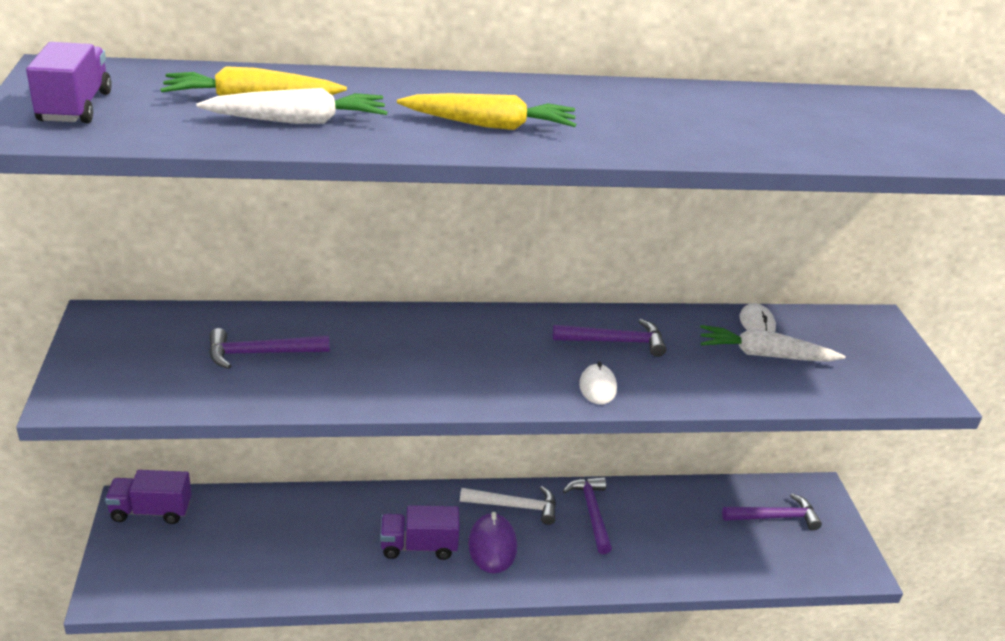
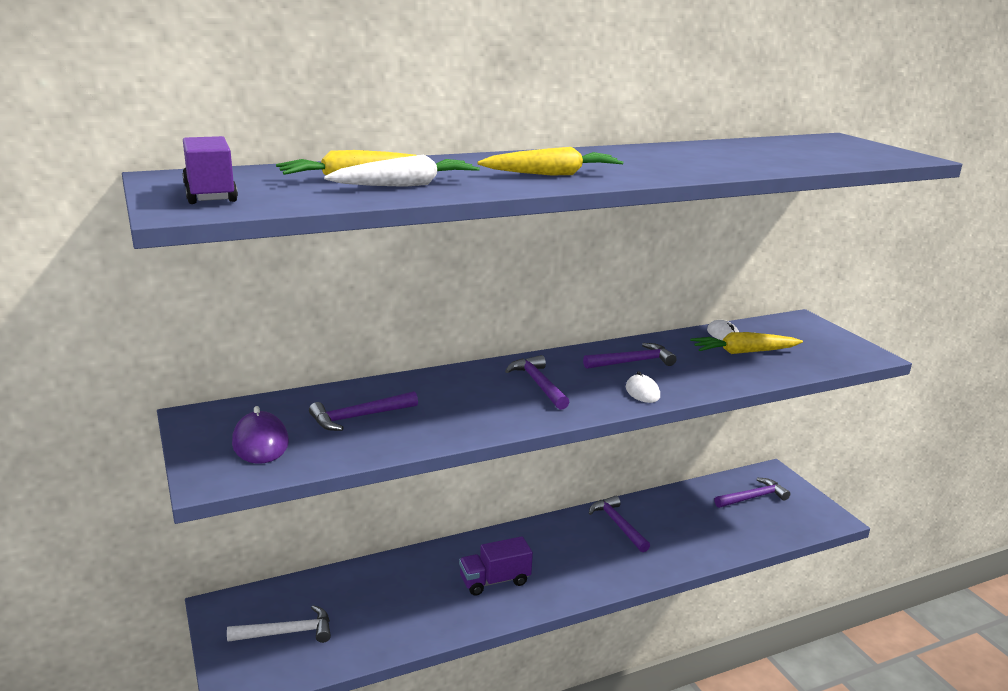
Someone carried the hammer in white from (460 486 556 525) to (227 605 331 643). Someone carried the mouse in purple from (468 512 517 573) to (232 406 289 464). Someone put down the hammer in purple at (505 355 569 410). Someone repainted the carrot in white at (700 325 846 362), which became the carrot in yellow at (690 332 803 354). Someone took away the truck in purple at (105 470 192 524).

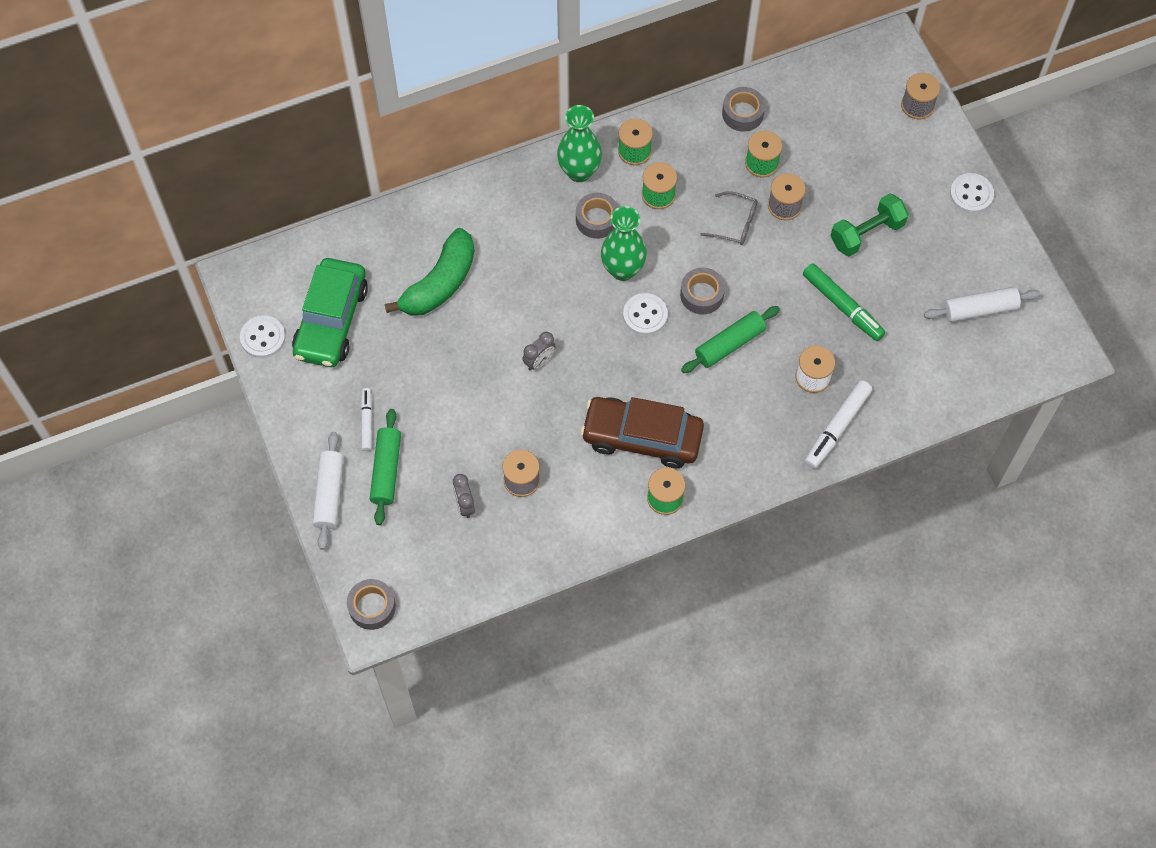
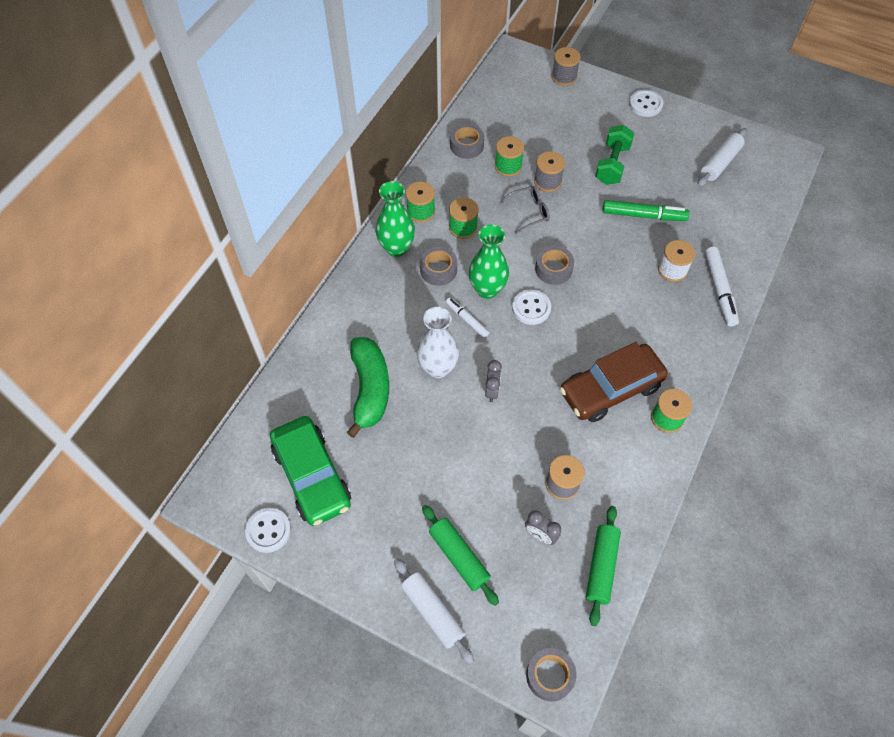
Someone put down the vase in white at (416 307 459 378). Someone carried the marker in white from (361 388 372 451) to (446 297 490 338). Someone carried the rolling pin in green from (681 306 780 373) to (586 506 621 626).

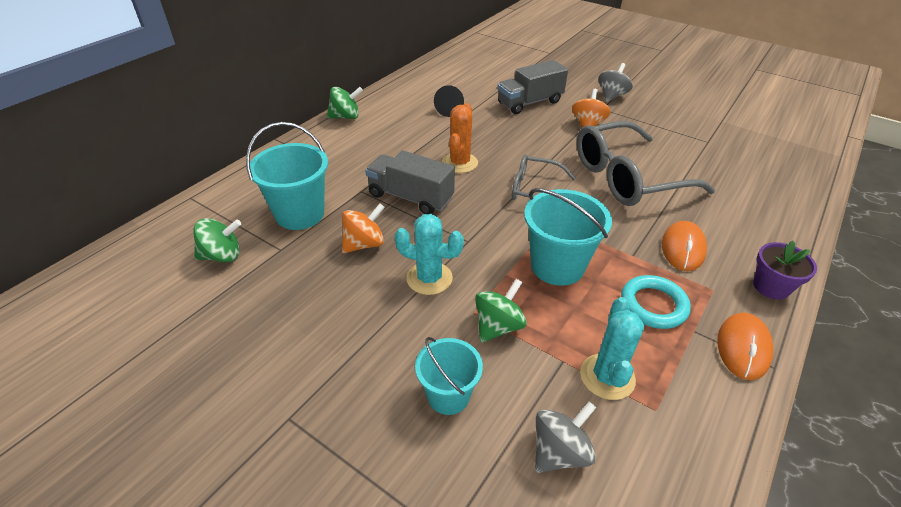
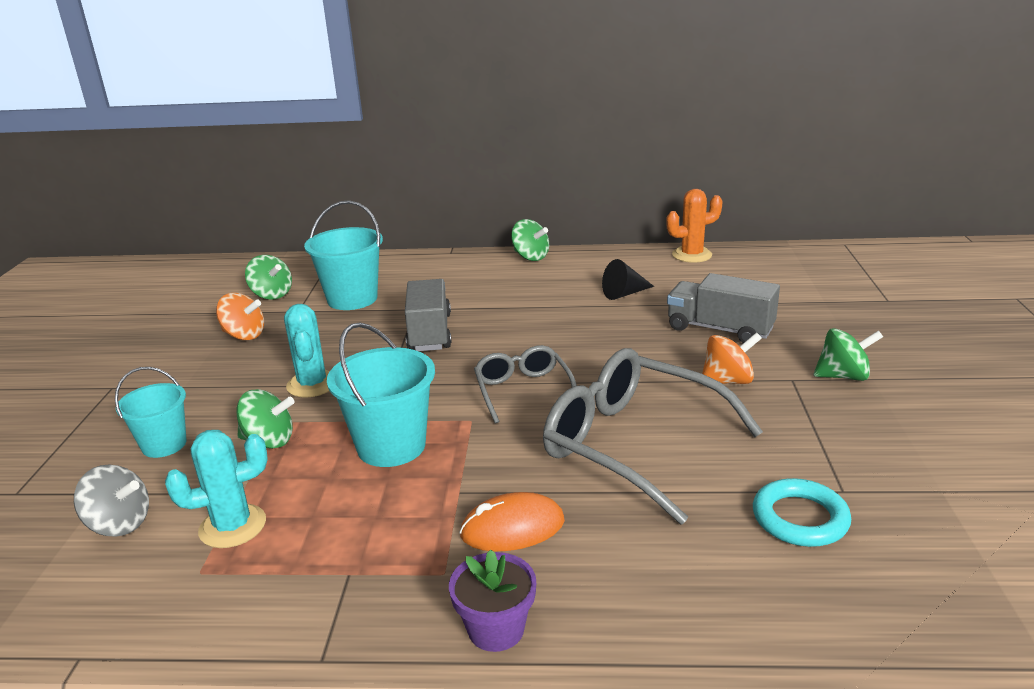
Someone carried the spinning top in orange from (342 204 385 253) to (216 293 264 340). Someone carried the cactus in orange from (442 103 478 173) to (666 189 723 263). Someone carried the ring in turquoise from (621 275 691 329) to (753 478 851 547). Someone repainted the spinning top in grey at (598 63 633 102), which became the spinning top in green at (814 328 883 381). Someone took away the mouse in orange at (717 312 774 380).

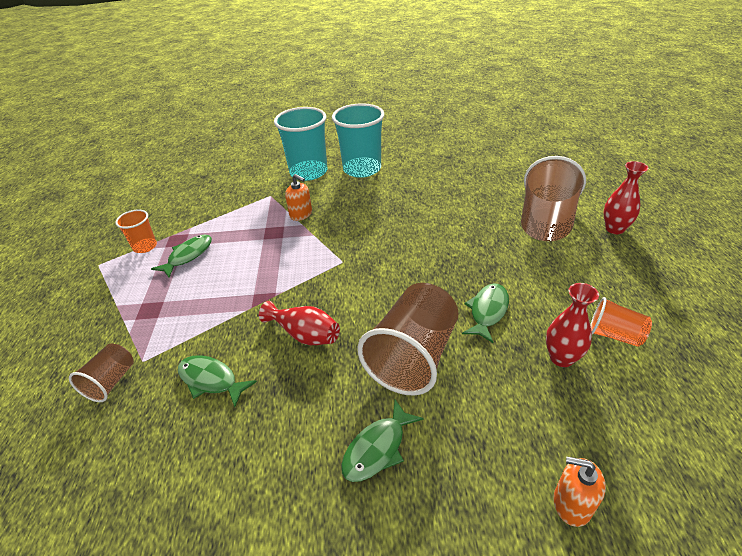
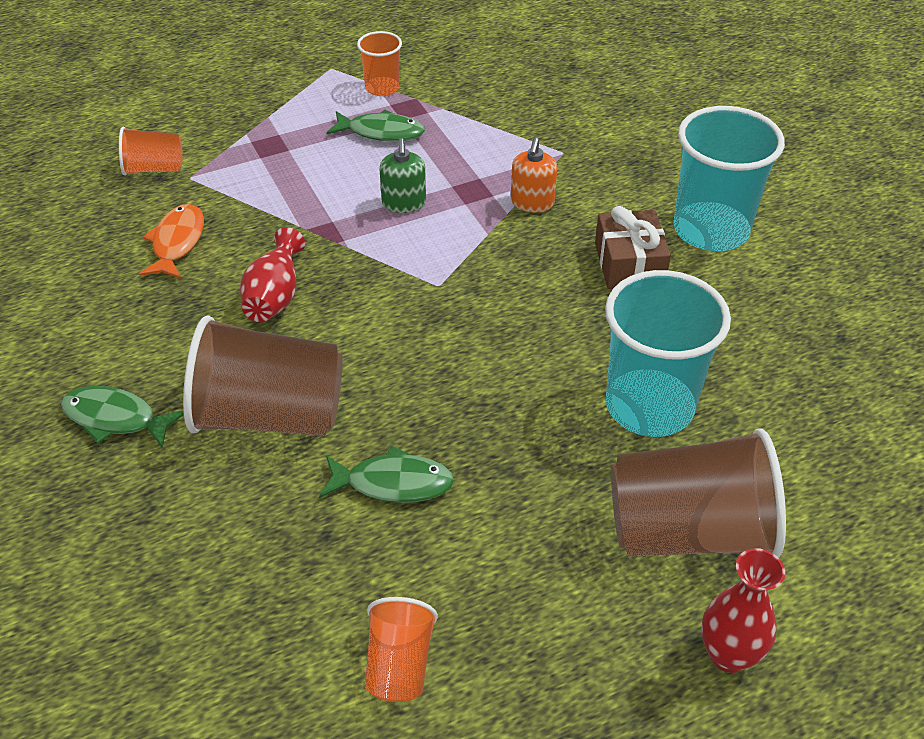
Someone repainted the cup in brown at (69 343 134 402), which became the cup in orange at (119 127 182 176). Someone repainted the fish in green at (178 355 257 407), which became the fish in orange at (139 204 204 279). Someone put down the soap dispenser in green at (380 138 426 213). Someone put down the gift in brown at (595 206 671 289). Someone carried the cup in turquoise from (274 107 327 181) to (605 270 731 437). Someone took away the vase in red at (546 283 599 367). Someone took away the soap dispenser in orange at (553 456 606 527).

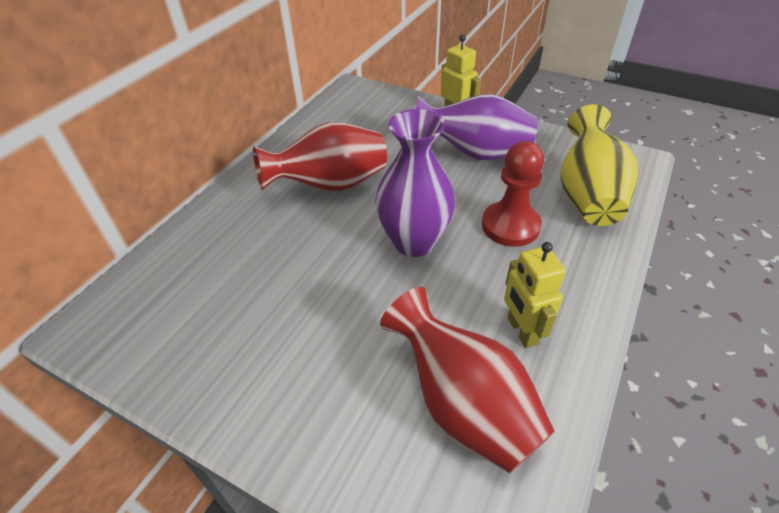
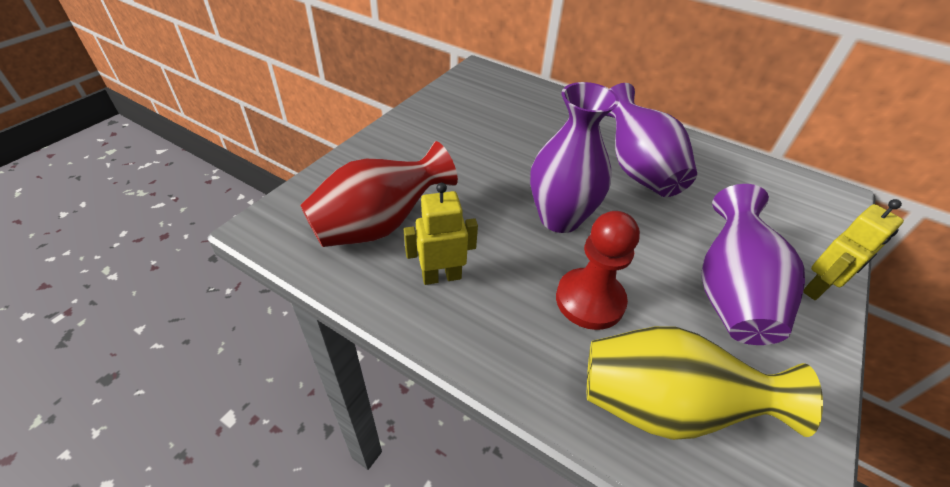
Someone repainted the vase in red at (253 122 387 191), which became the vase in purple at (606 83 697 197).

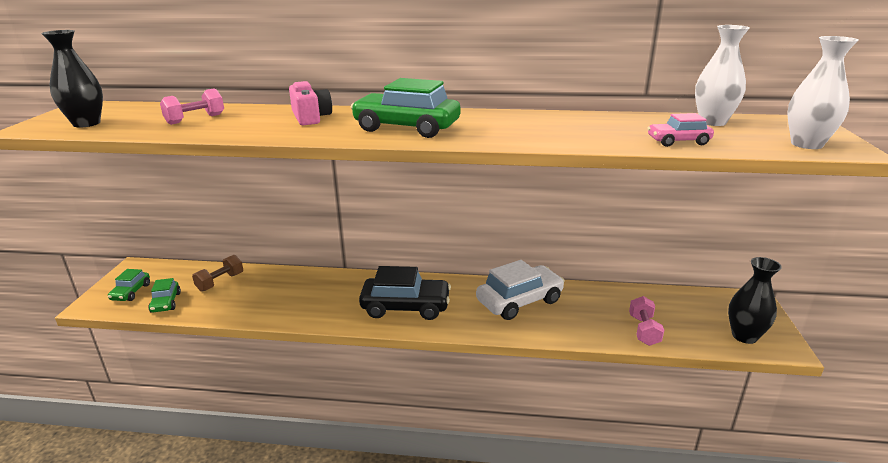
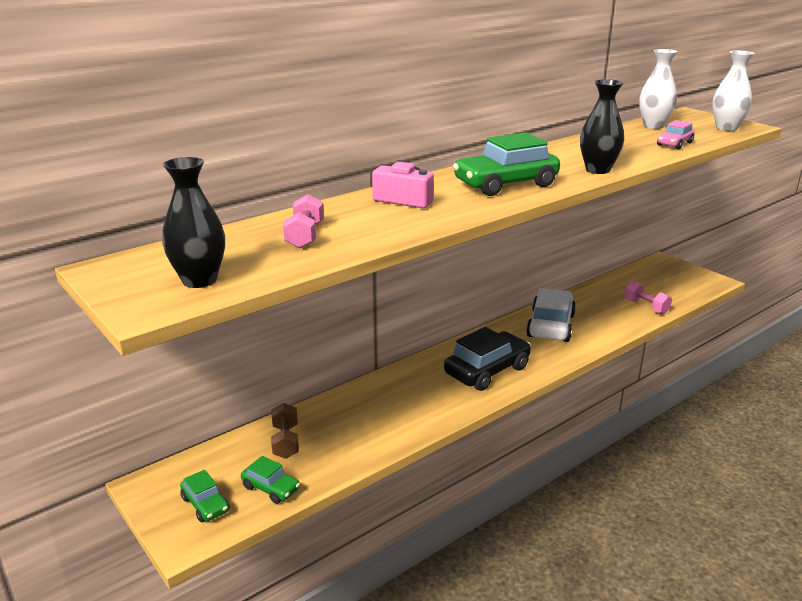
Someone carried the vase in black from (728 257 782 344) to (580 79 624 174).

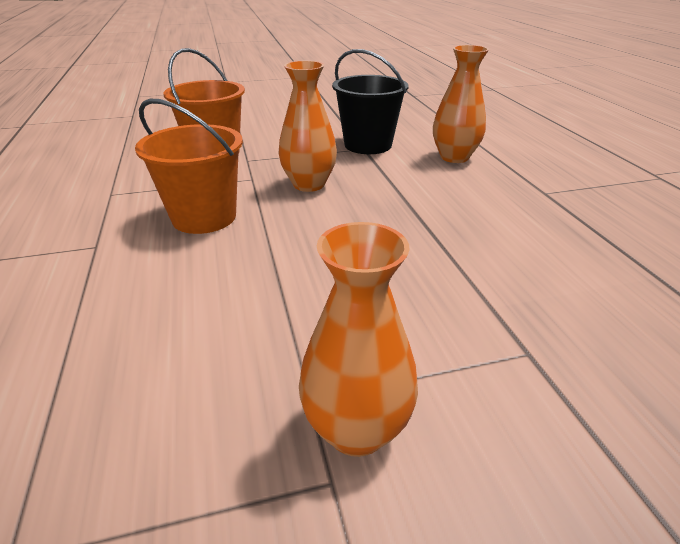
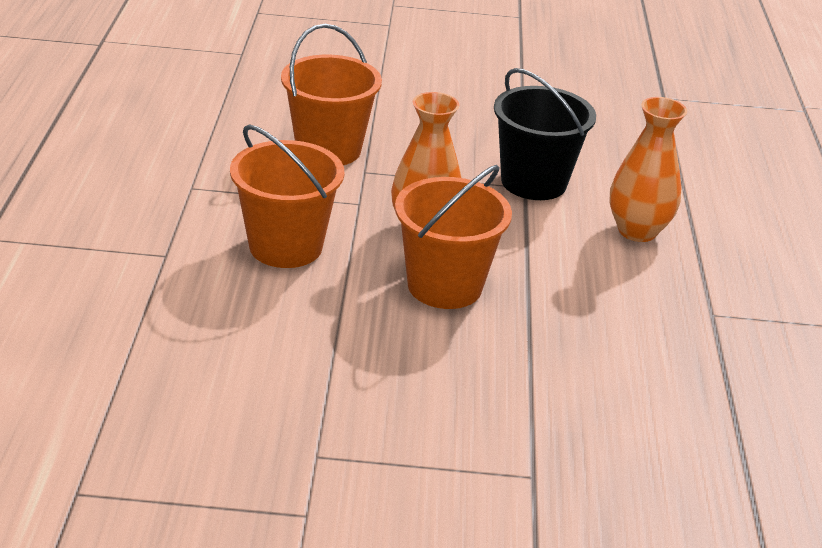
Someone put down the bucket in orange at (395 165 512 309). Someone took away the vase in orange at (299 222 418 457).

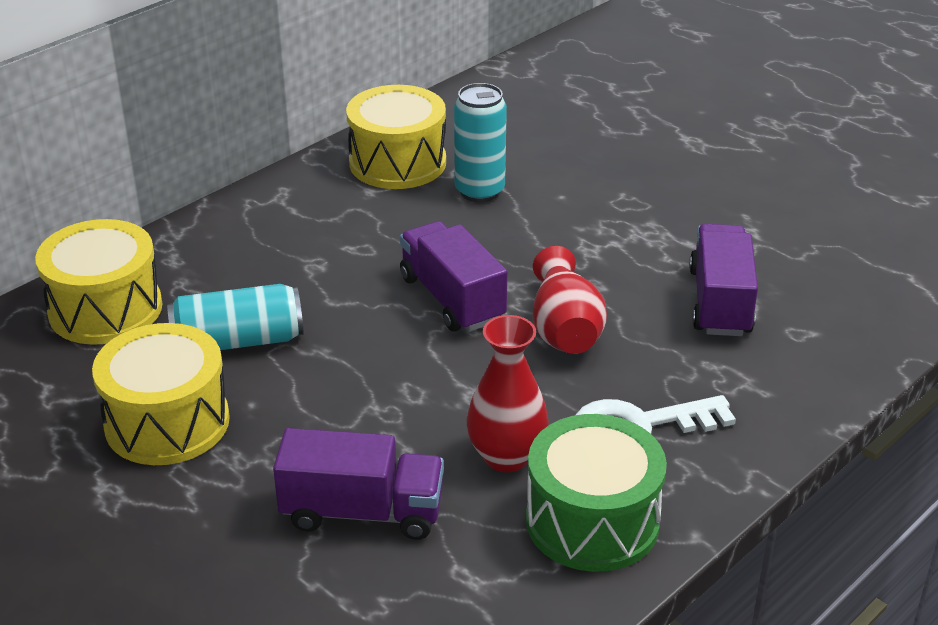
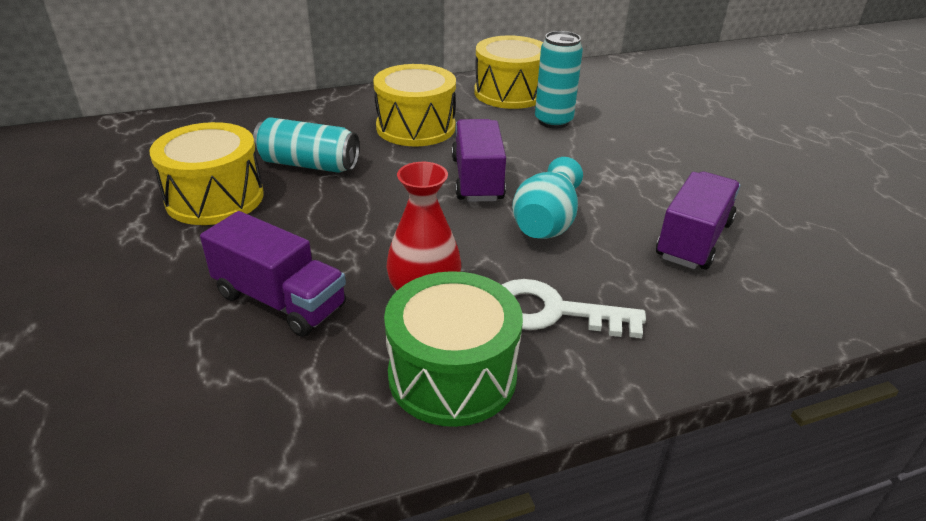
Someone carried the drum in yellow from (35 219 162 345) to (373 64 456 146). Someone repainted the vase in red at (533 246 607 354), which became the vase in turquoise at (512 157 583 239).

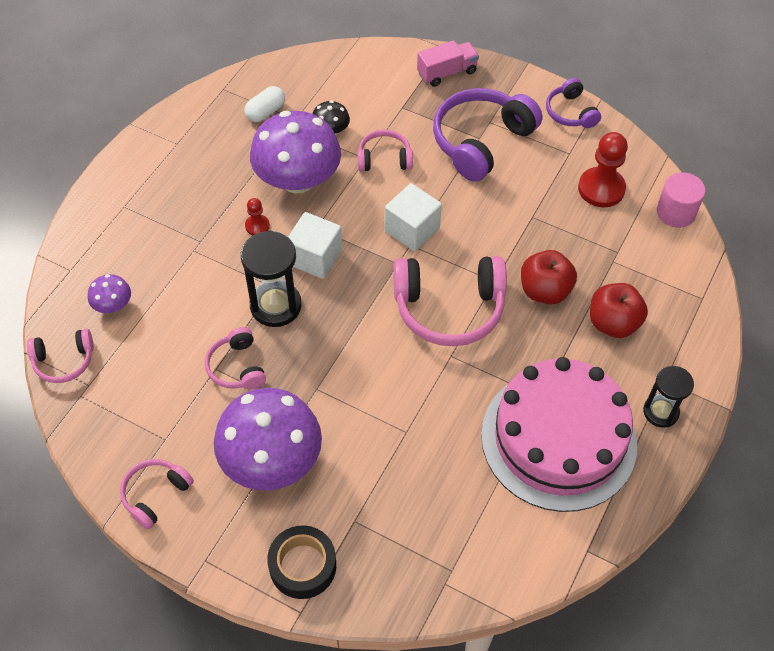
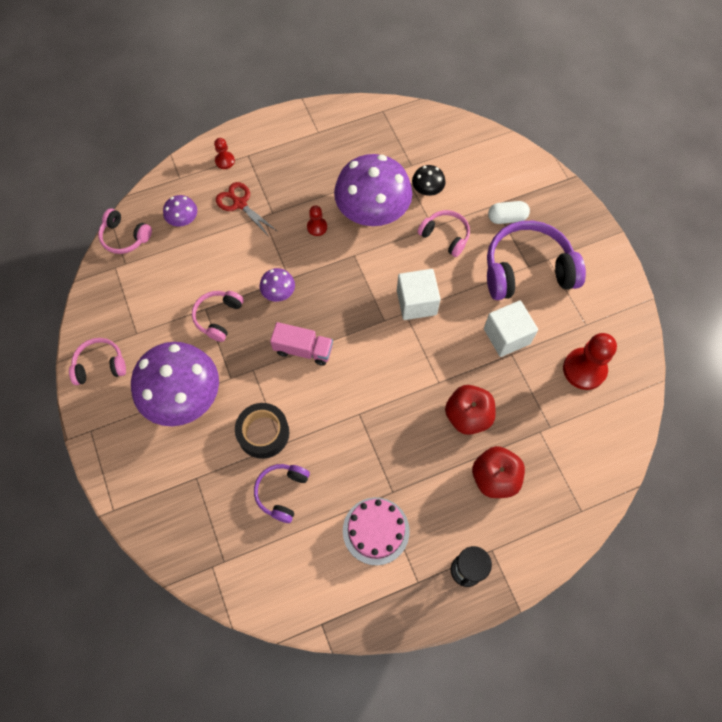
Someone put down the pawn in red at (214 138 235 169). Someone put down the scissors in red at (216 182 277 237). Someone carried the tape in black from (267 525 336 599) to (235 403 289 459). Someone carried the headphones in purple from (546 78 601 128) to (254 464 310 523). Someone swapped the hourglass in black at (241 231 302 327) for the mushroom in purple at (260 268 295 302). Someone carried the truck in pink from (417 41 479 87) to (270 322 333 366). Someone scaled the cake in pink at (481 357 637 512) by 0.50. Someone carried the cube in white from (288 212 342 279) to (484 300 538 357). Someone carried the capsule in white from (245 86 285 122) to (488 201 530 224). Someone took away the headphones in pink at (394 256 507 346). Someone took away the cylinder in pink at (657 172 706 228).

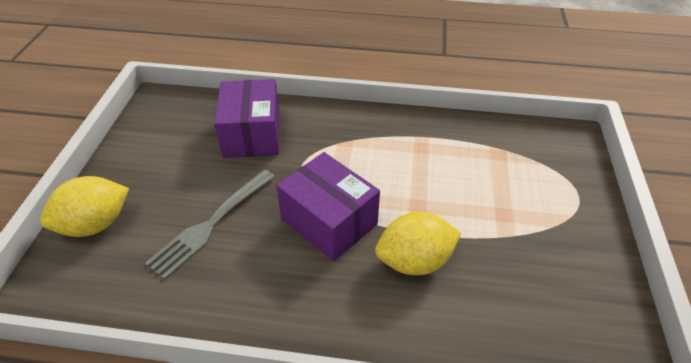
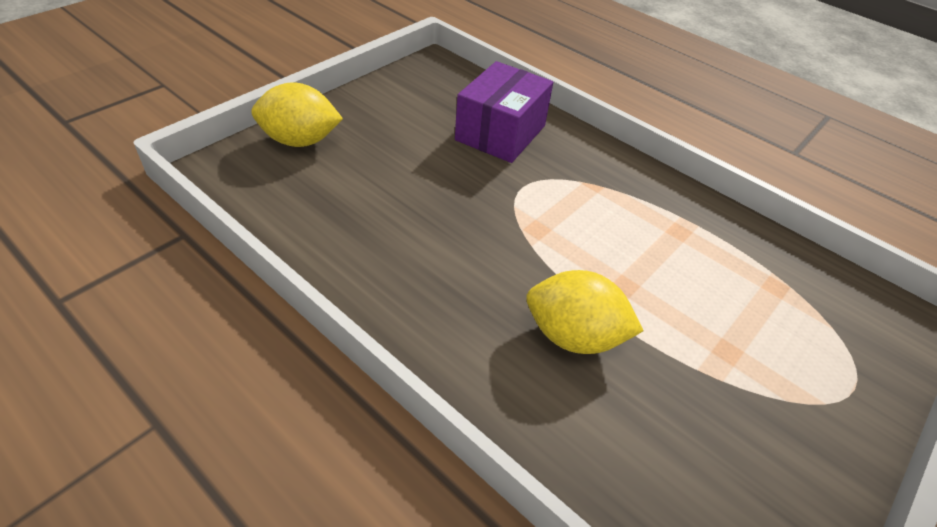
Someone took away the fork in grey at (145 169 275 280). Someone took away the box in purple at (276 152 380 262).

